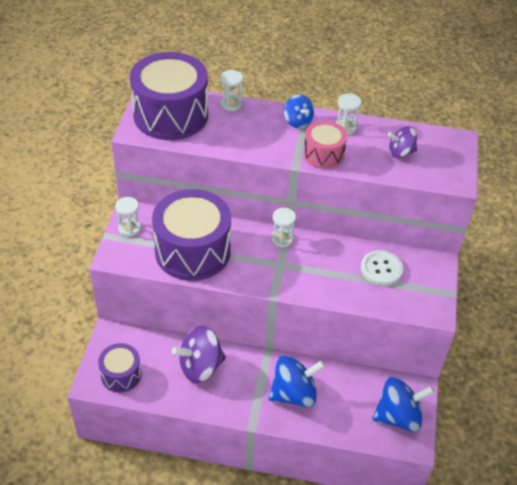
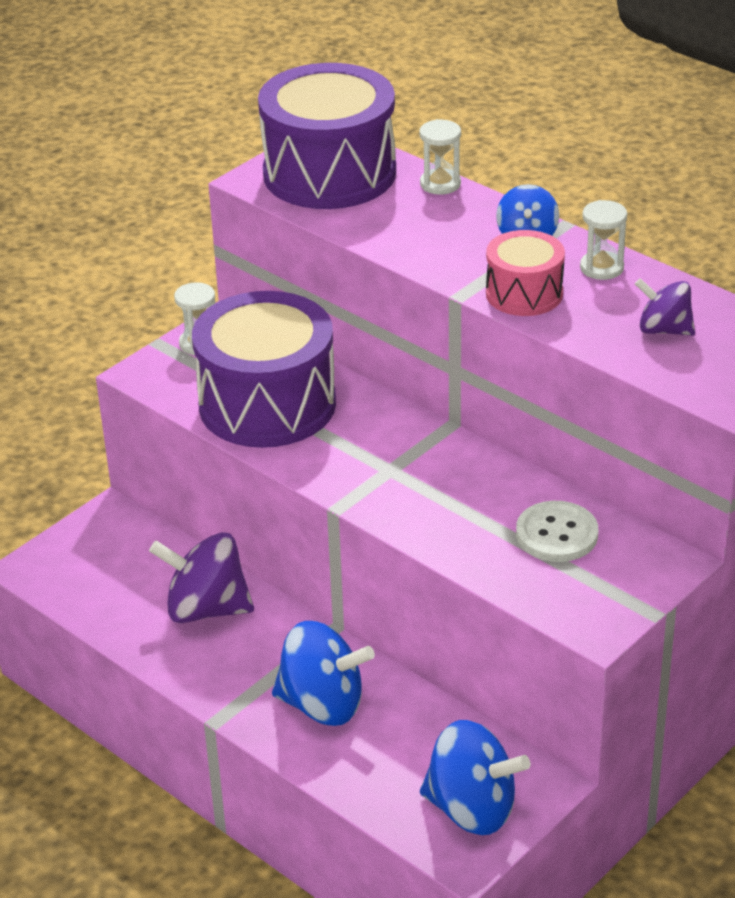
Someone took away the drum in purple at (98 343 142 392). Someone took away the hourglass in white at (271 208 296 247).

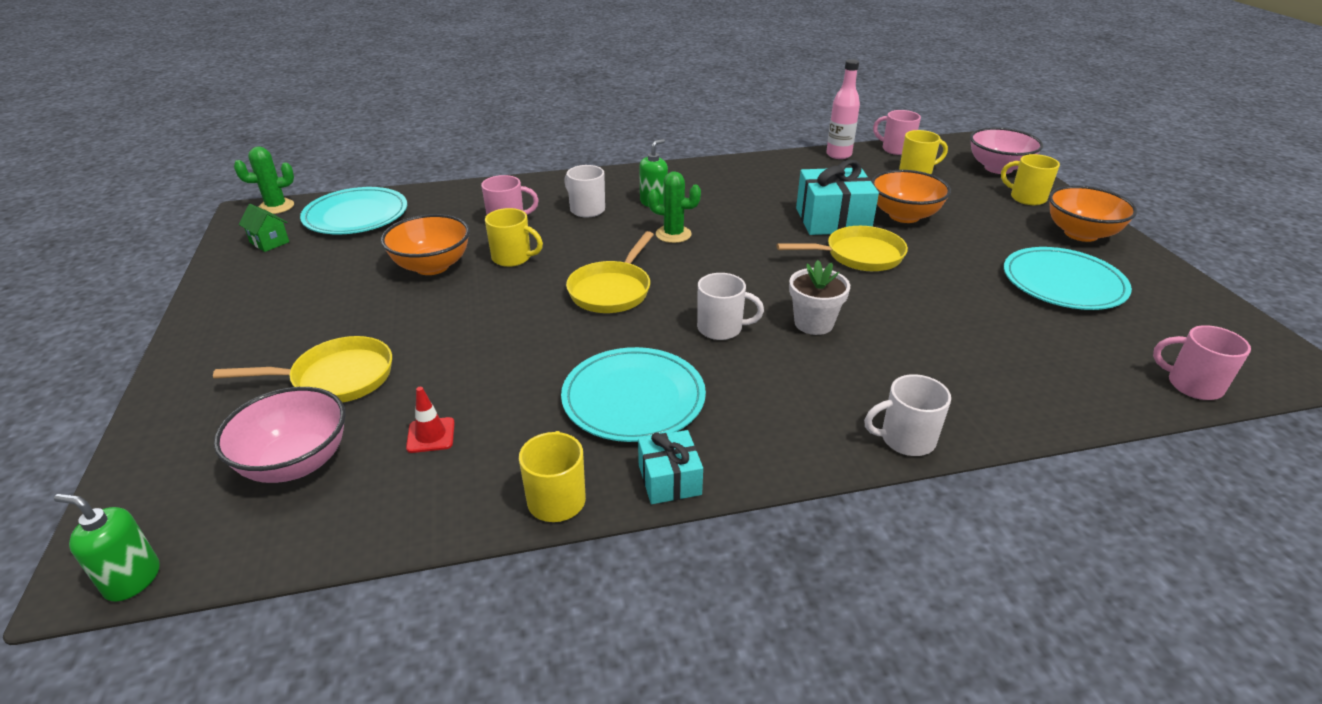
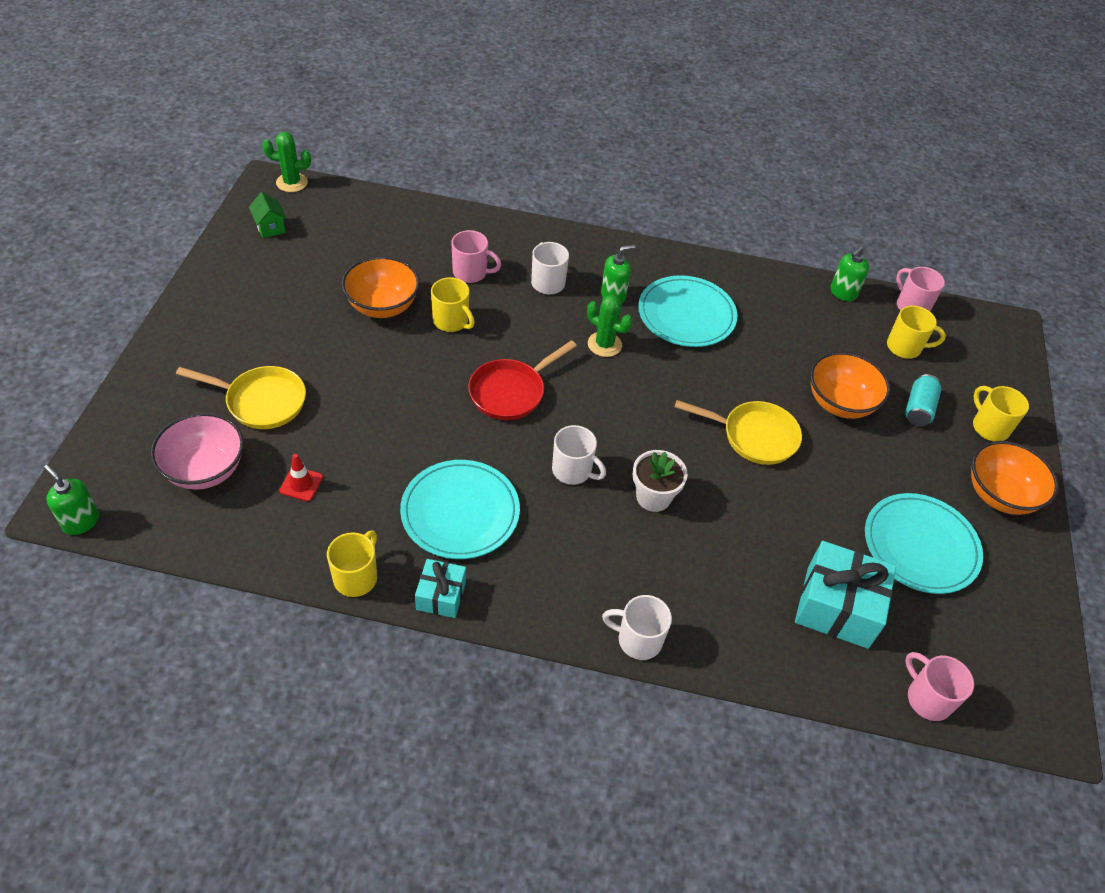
Someone repainted the pan in yellow at (566 231 654 313), which became the pan in red at (468 340 577 420). Someone carried the plate in turquoise from (300 187 407 234) to (638 275 738 347). Someone carried the gift in turquoise from (796 160 879 235) to (795 541 896 649). Someone swapped the bottle in pink at (826 59 860 159) for the soap dispenser in green at (831 246 869 302). Someone put down the can in turquoise at (905 374 941 426). Someone took away the bowl in pink at (970 128 1043 174).

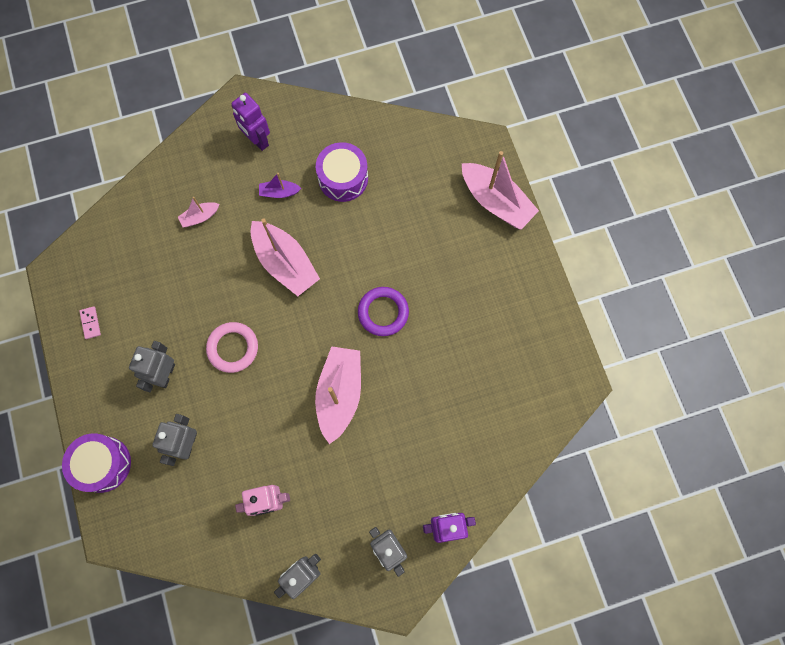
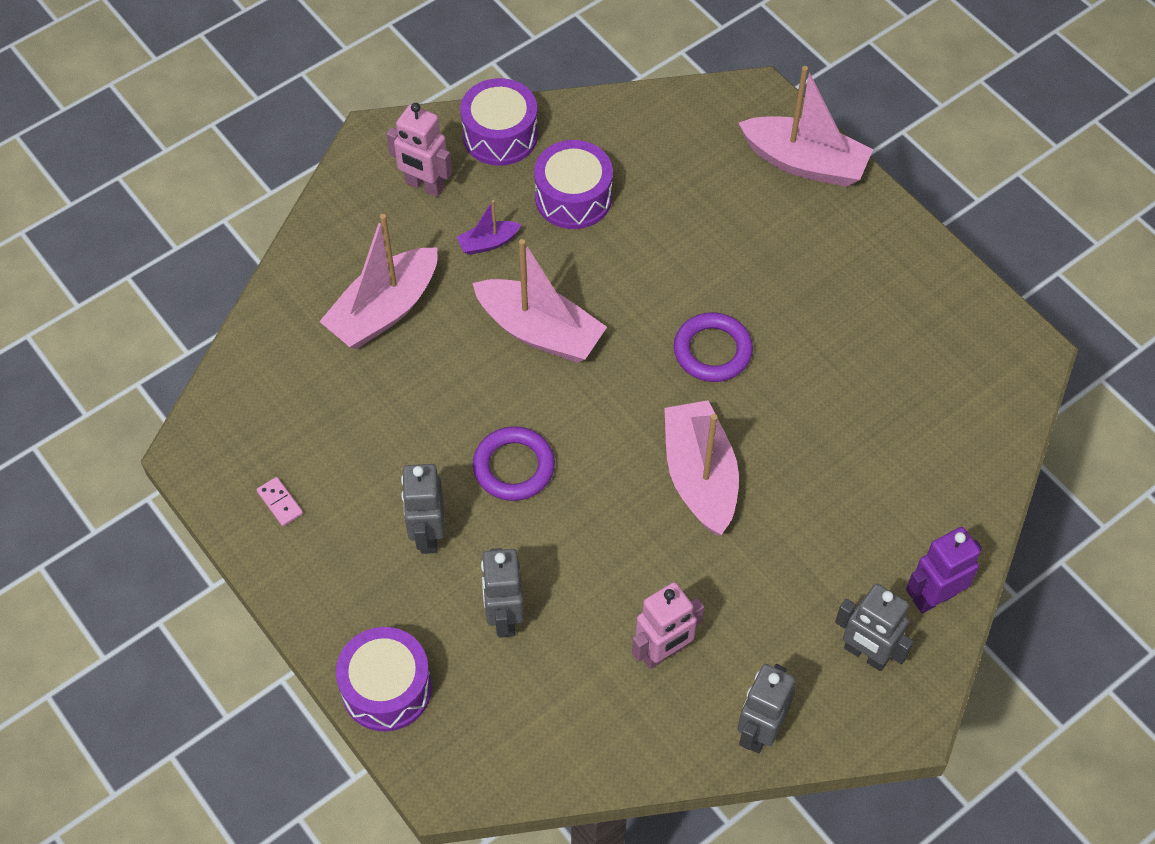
Someone scaled the boat in pink at (178 197 219 227) by 2.10. Someone repainted the robot in purple at (231 93 270 151), which became the robot in pink at (387 103 452 197). Someone put down the drum in purple at (460 78 538 166). Someone repainted the ring in pink at (206 322 258 373), which became the ring in purple at (473 426 555 501).

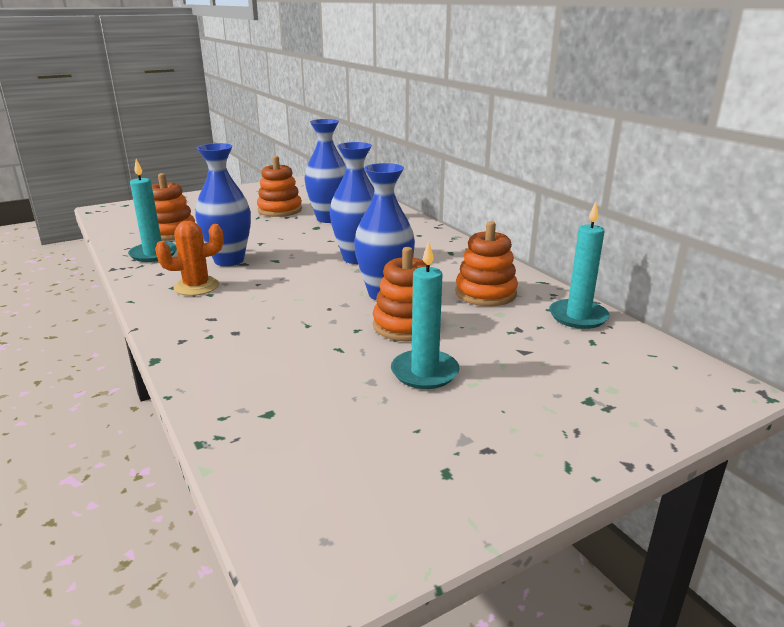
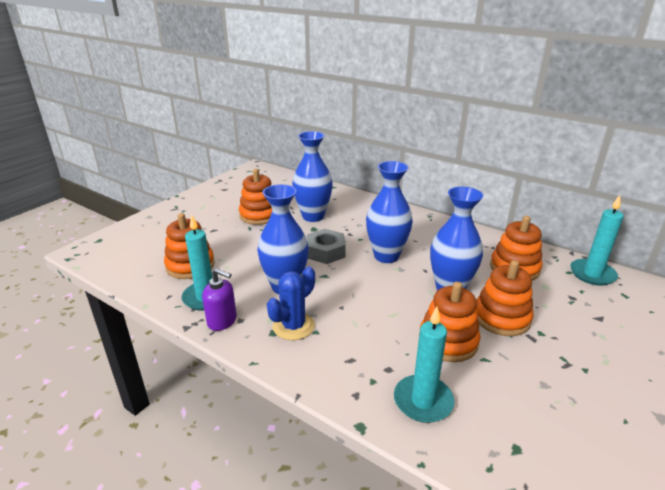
Someone put down the soap dispenser in purple at (202 268 237 331). Someone repainted the cactus in orange at (155 221 224 296), which became the cactus in blue at (267 266 315 340). Someone put down the nut in grey at (307 229 346 264). Someone carried the candle in turquoise from (391 241 459 389) to (394 307 455 423). Someone put down the stacking toy in orange at (419 282 480 362).

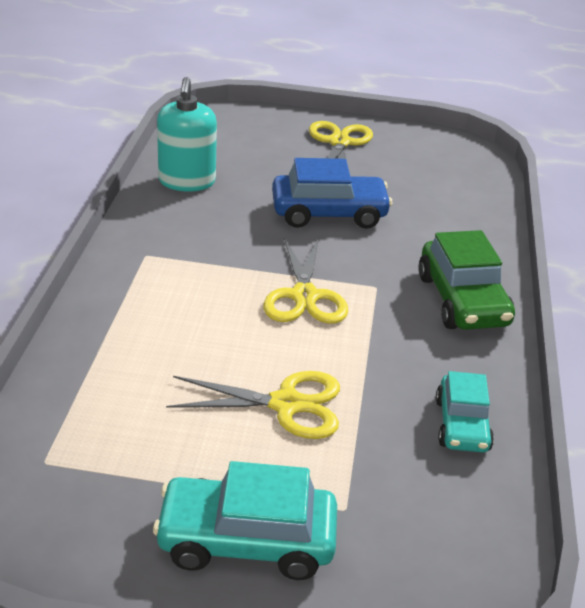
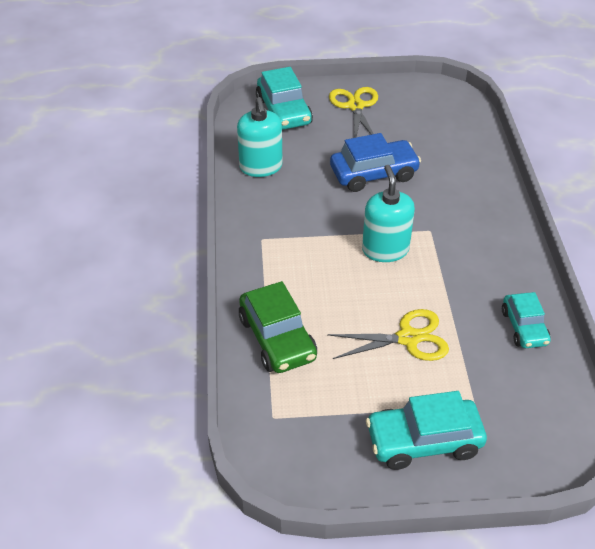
Someone carried the car in green from (418 230 515 330) to (239 281 317 373). Someone put down the car in turquoise at (256 67 313 130). Someone swapped the scissors in yellow at (264 237 348 324) for the soap dispenser in turquoise at (362 165 415 262).

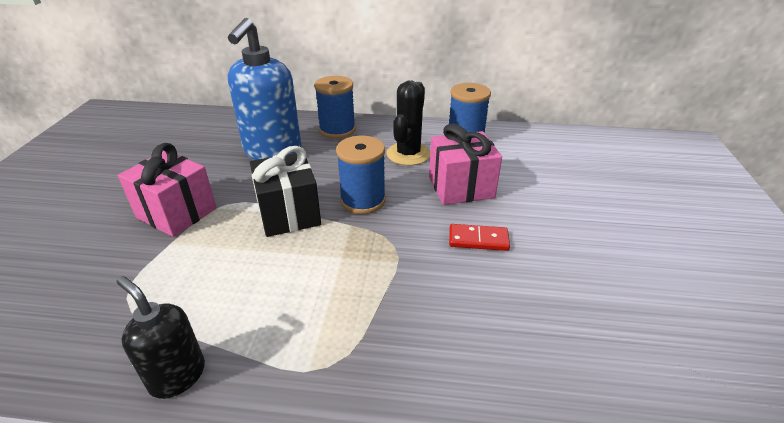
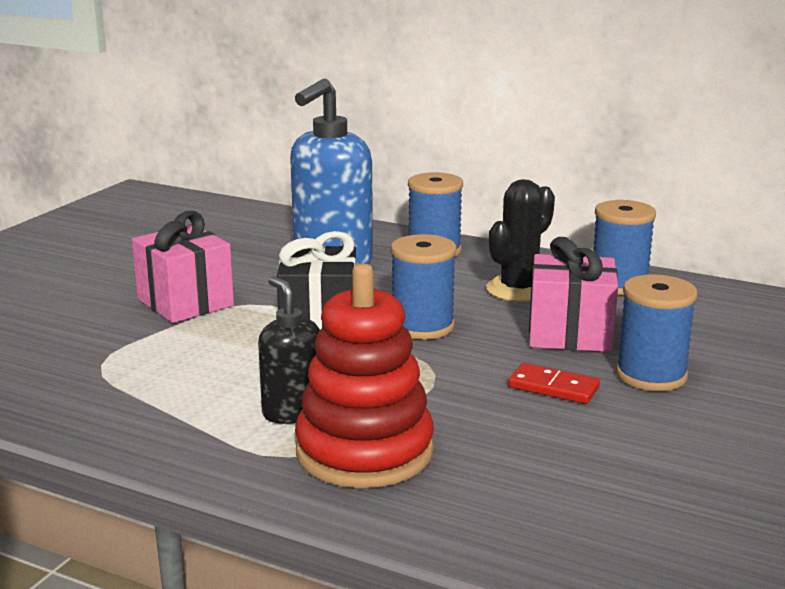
Someone carried the soap dispenser in black from (116 276 205 399) to (258 276 320 424). Someone put down the stacking toy in red at (295 264 434 488). Someone put down the spool in blue at (616 274 698 391).

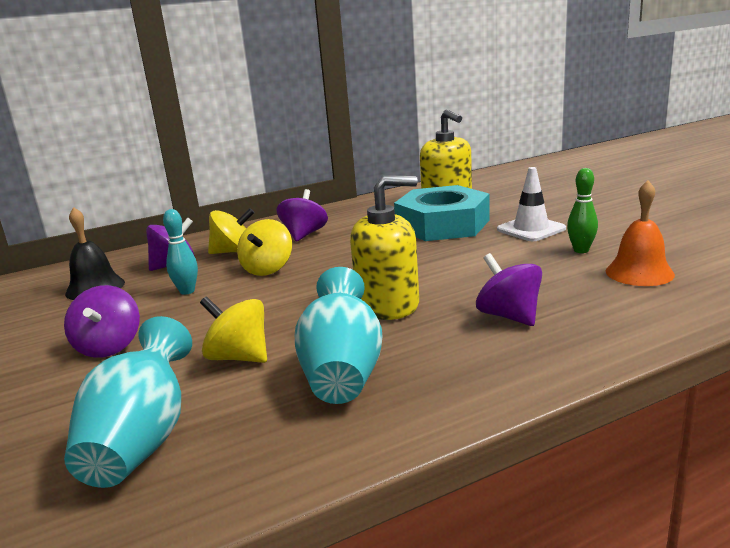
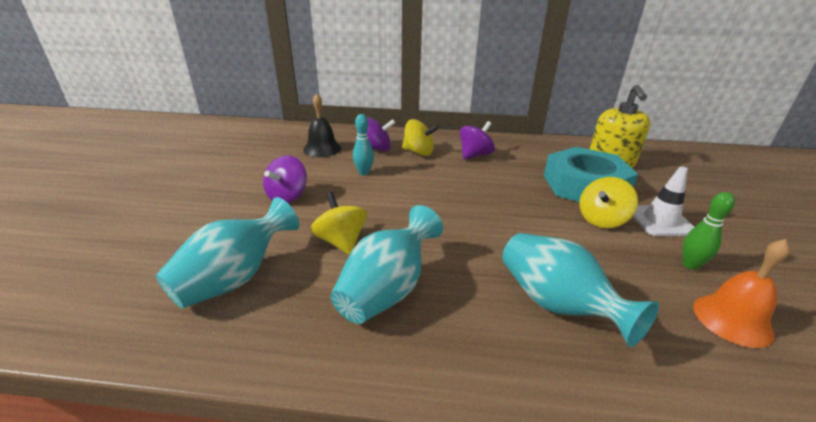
Someone swapped the spinning top in purple at (476 253 542 326) for the vase in turquoise at (502 233 659 347). Someone carried the spinning top in yellow from (237 219 292 276) to (579 177 638 228). Someone took away the soap dispenser in yellow at (350 175 419 320).

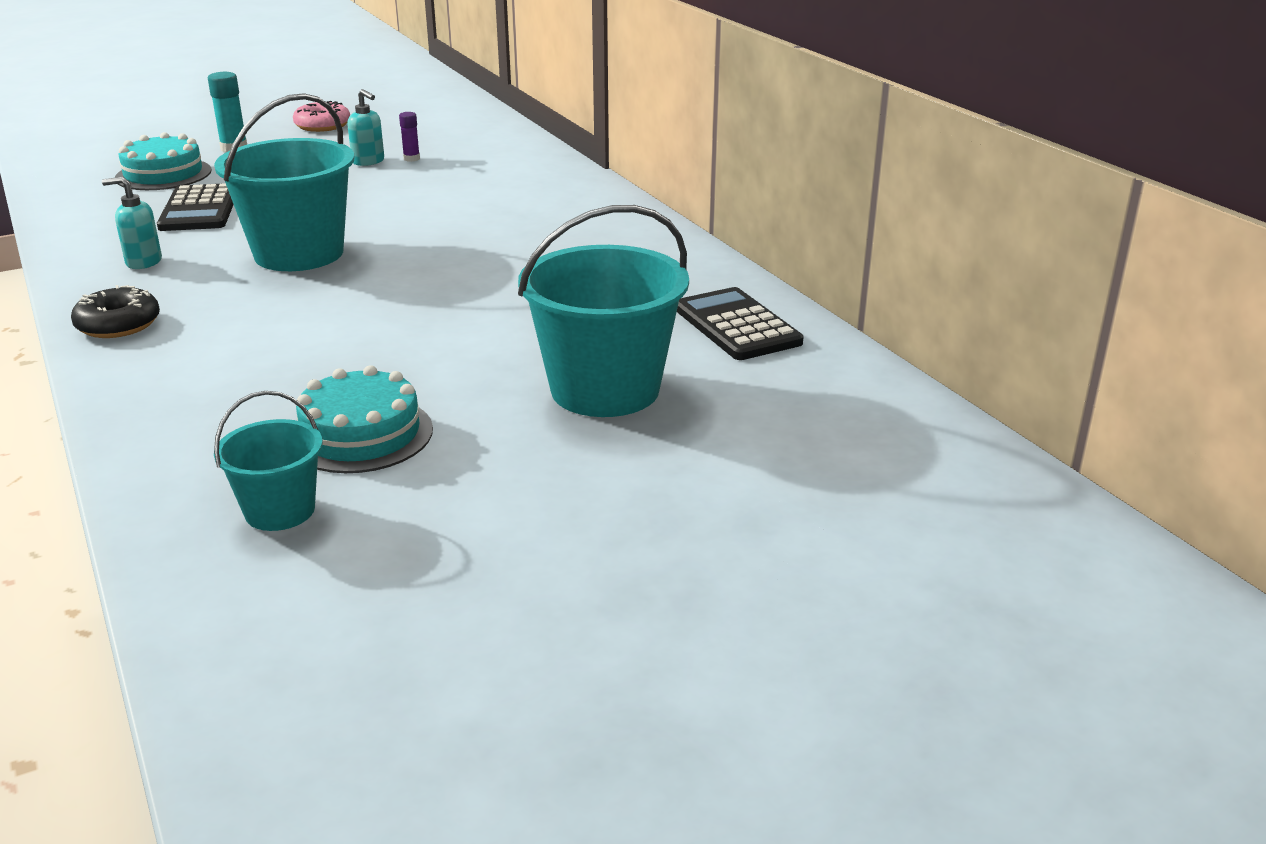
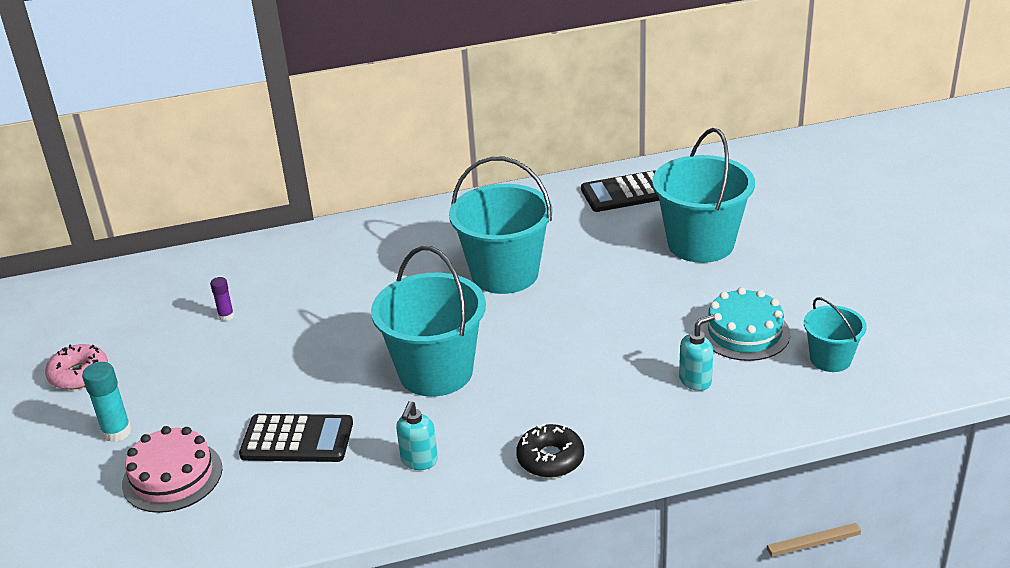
Someone repainted the cake in turquoise at (115 132 211 190), which became the cake in pink at (122 426 222 513). Someone put down the bucket in turquoise at (449 157 553 294). Someone carried the soap dispenser in turquoise from (347 89 384 166) to (679 314 715 391).

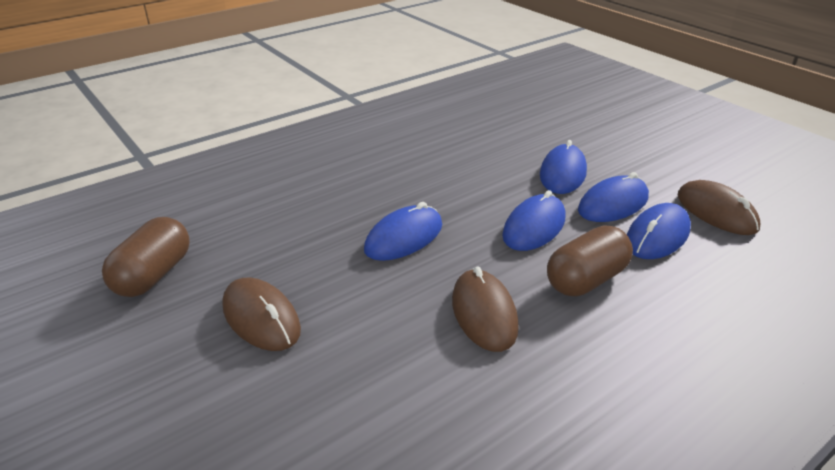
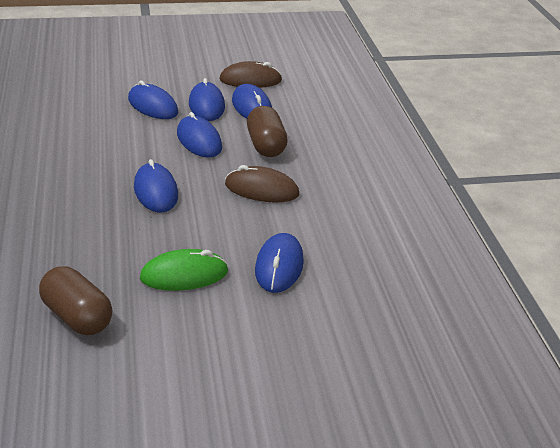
Someone repainted the mouse in brown at (222 278 301 351), which became the mouse in green at (140 249 228 291). Someone put down the mouse in blue at (255 233 304 293).

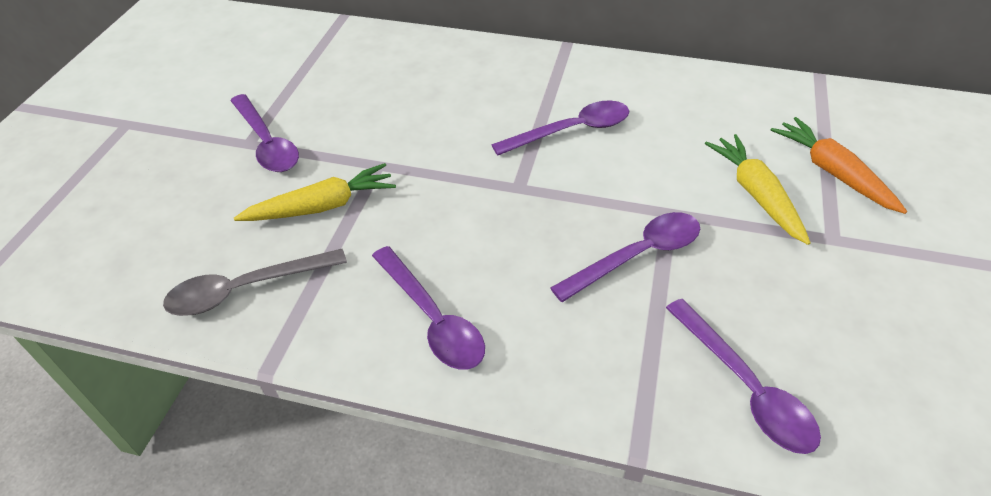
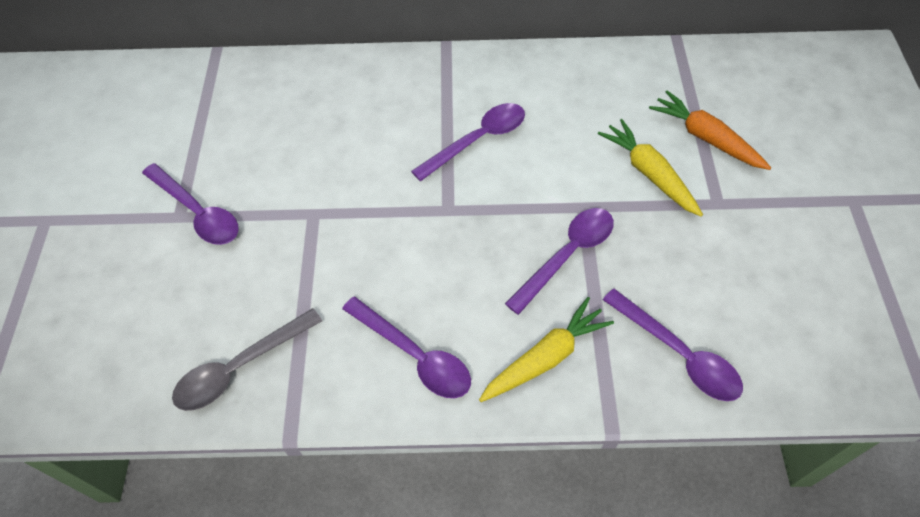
Someone carried the carrot in yellow from (234 163 396 221) to (479 297 614 402).

